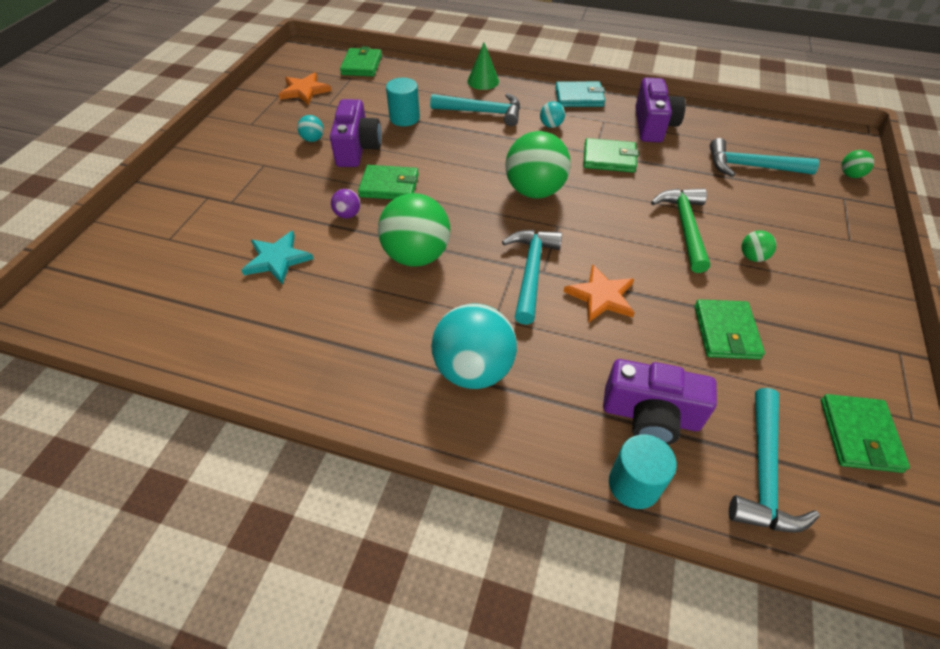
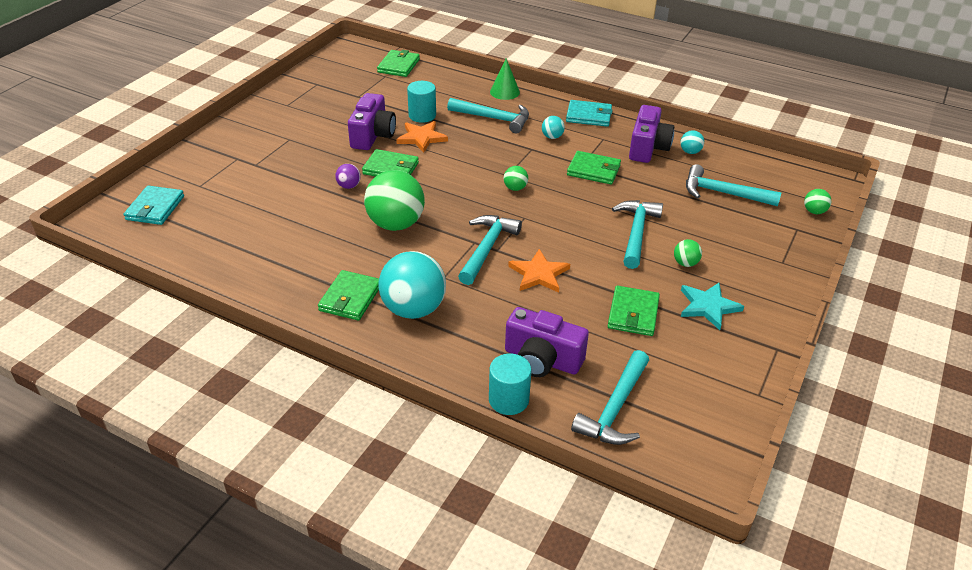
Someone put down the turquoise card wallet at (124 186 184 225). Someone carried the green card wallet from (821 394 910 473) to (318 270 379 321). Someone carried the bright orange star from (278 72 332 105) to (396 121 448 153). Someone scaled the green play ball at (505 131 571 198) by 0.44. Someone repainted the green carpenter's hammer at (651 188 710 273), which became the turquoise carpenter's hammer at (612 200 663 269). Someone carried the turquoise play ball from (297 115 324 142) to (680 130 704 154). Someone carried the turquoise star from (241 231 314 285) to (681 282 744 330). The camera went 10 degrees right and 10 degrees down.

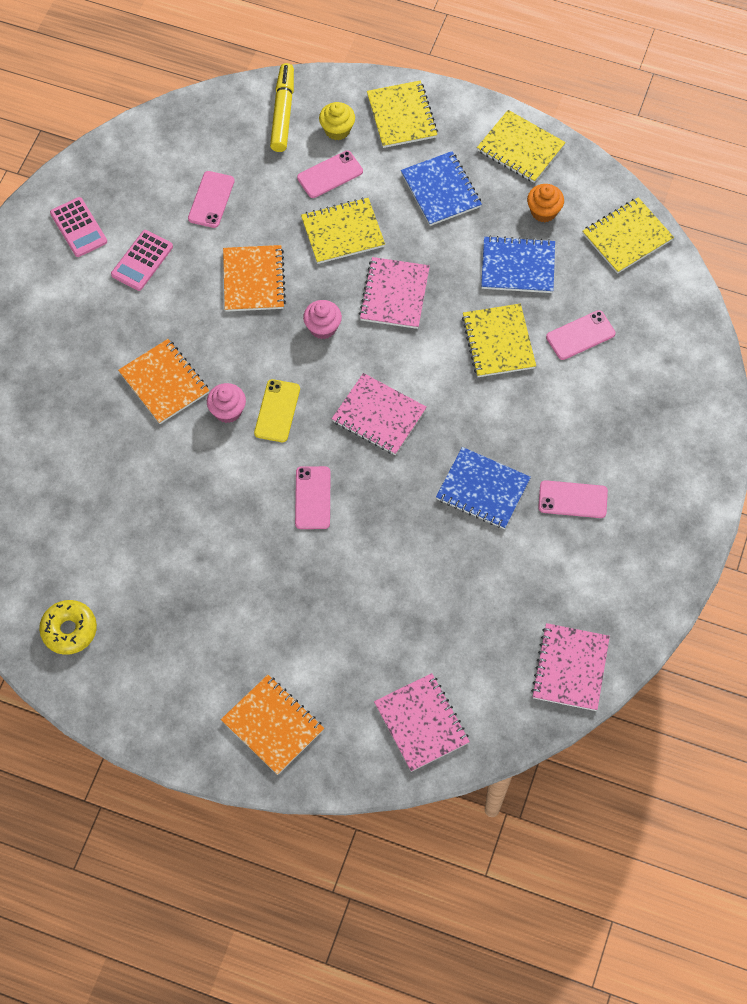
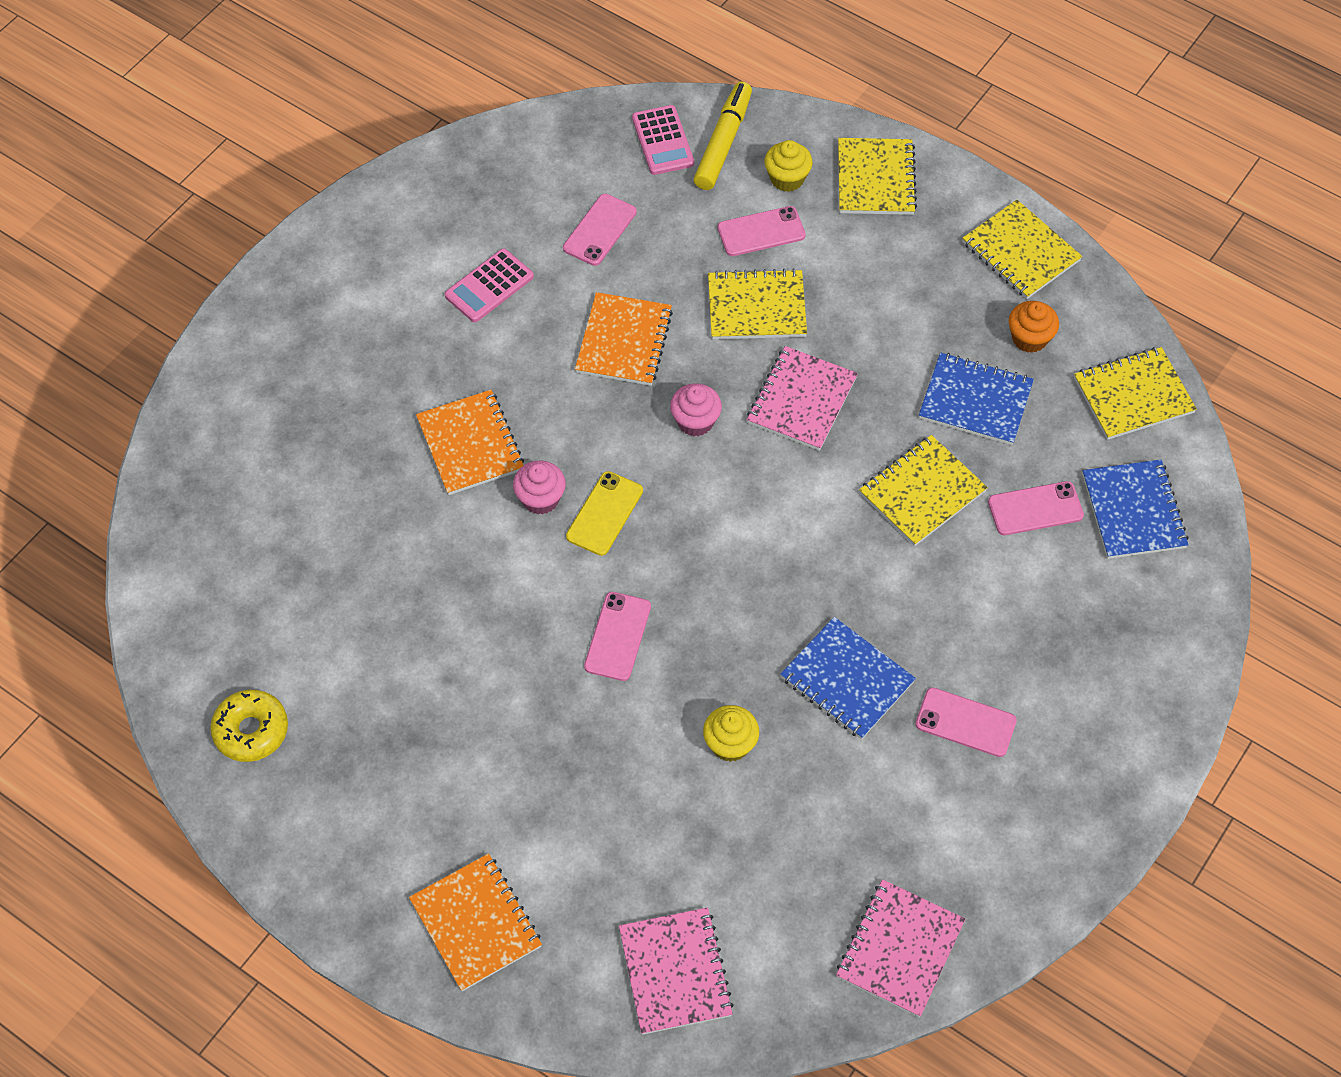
Someone carried the rose-pink calculator from (50 197 107 257) to (632 105 694 175). Someone put down the yellow fairy cake at (703 705 759 762). Someone rotated the yellow notepad at (462 304 536 377) by 45 degrees clockwise. Someone carried the blue notepad from (401 151 482 226) to (1082 459 1189 559). Someone took away the rose-pink notepad at (332 373 427 455). The camera went 15 degrees right and 5 degrees down.

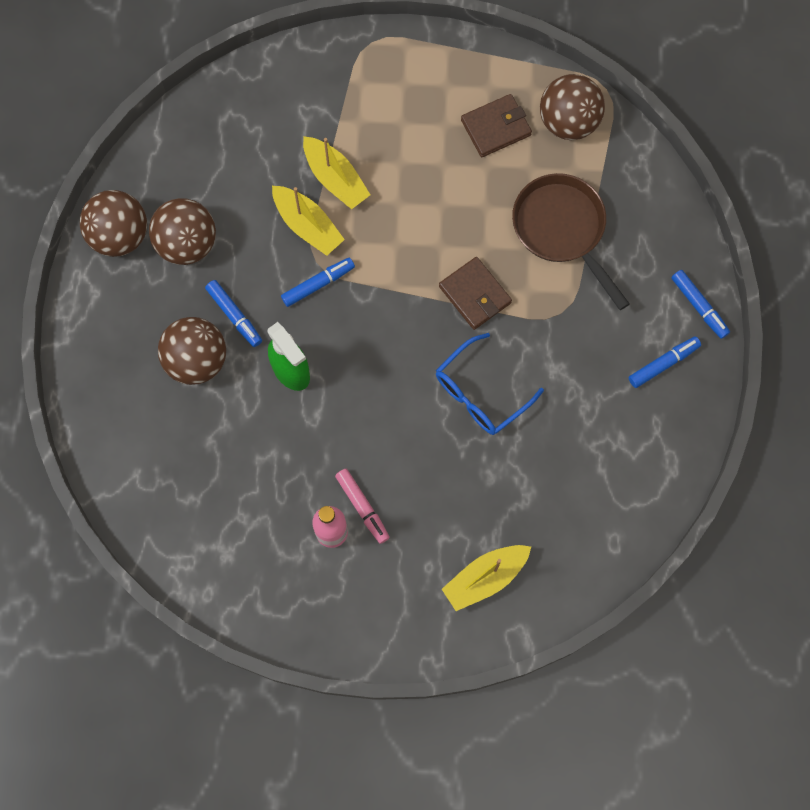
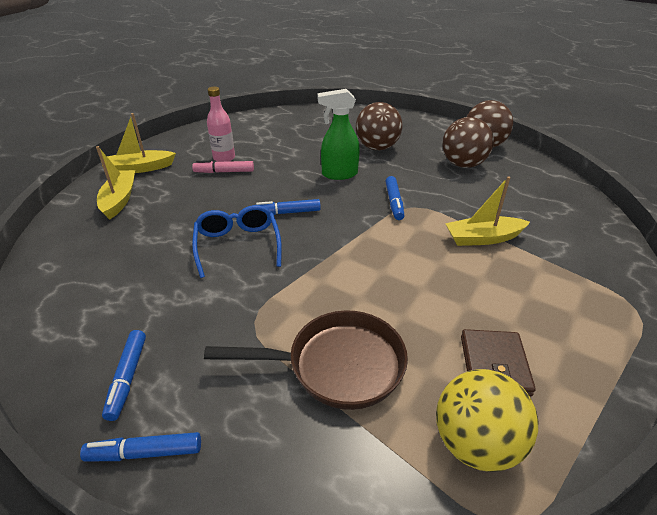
Someone carried the yellow toy boat from (272 186 345 256) to (107 113 176 173). Someone carried the blue felt pen from (205 280 262 347) to (256 199 321 215). Someone repainted the brown play ball at (540 74 605 140), which became the yellow play ball at (436 369 538 472). Someone took away the brown card wallet at (439 257 512 330). The camera went 120 degrees right and 35 degrees down.

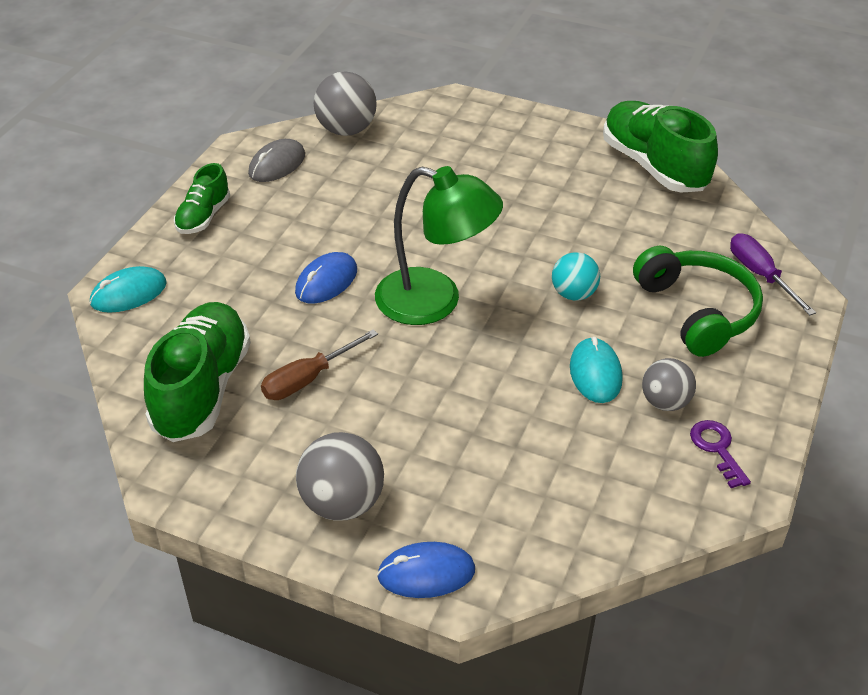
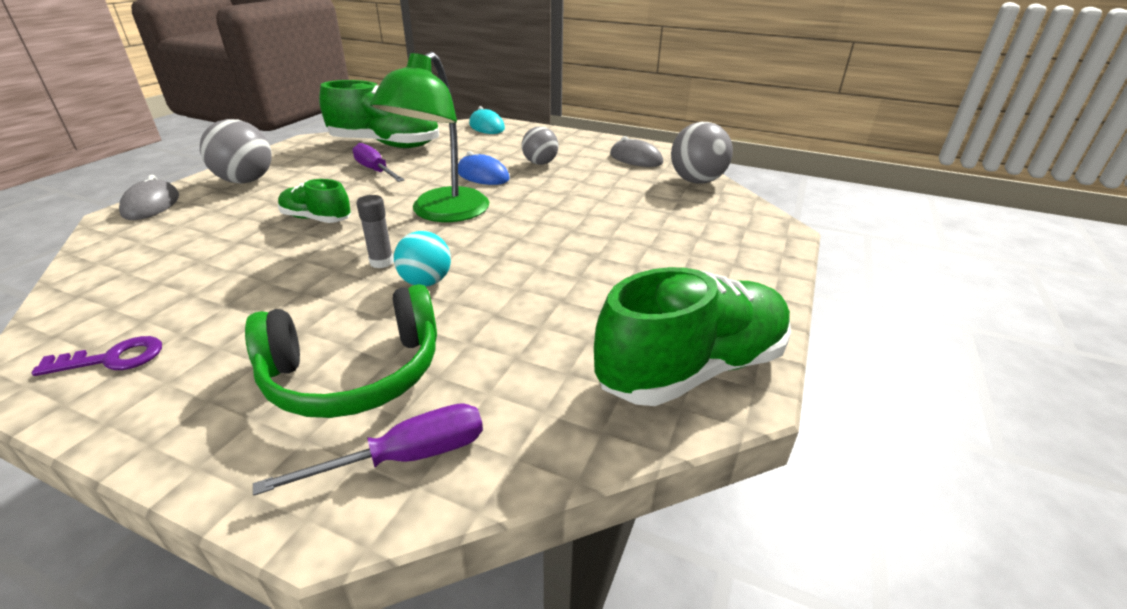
Someone repainted the blue computer mouse at (377 542 475 598), which became the grey computer mouse at (119 175 179 220). Someone carried the green lace-up shoe from (174 163 230 234) to (278 179 351 223). Someone repainted the brown hand screwdriver at (261 329 378 400), which became the purple hand screwdriver at (352 143 404 182). Someone put down the grey stick of glue at (356 195 394 268). Someone carried the grey play ball from (642 358 696 411) to (522 126 558 165). Someone took away the turquoise computer mouse at (570 337 623 403). The camera went 90 degrees right and 10 degrees down.

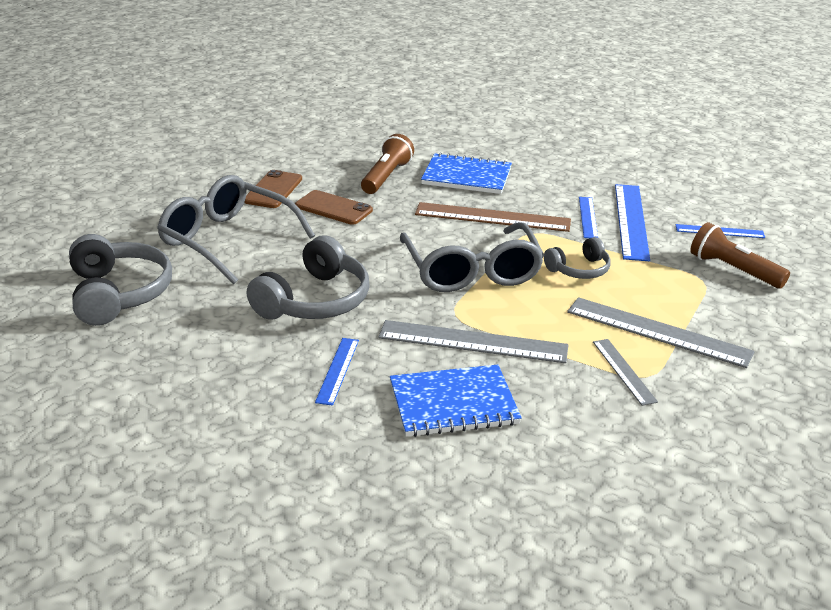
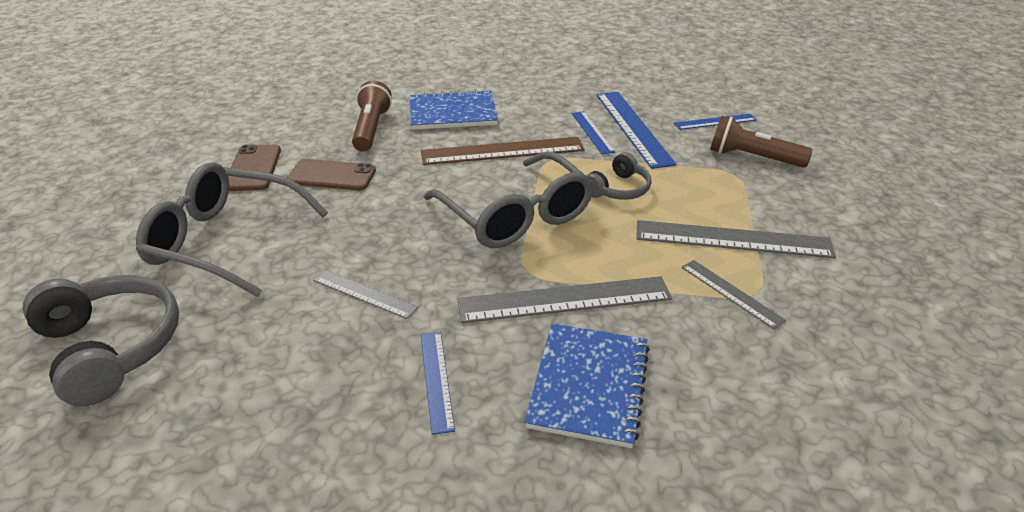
Someone swapped the grey headphones at (247 235 369 320) for the grey straightedge at (314 270 418 319). Someone rotated the blue notepad at (390 365 522 437) by 45 degrees counterclockwise. The camera went 20 degrees left and 5 degrees up.

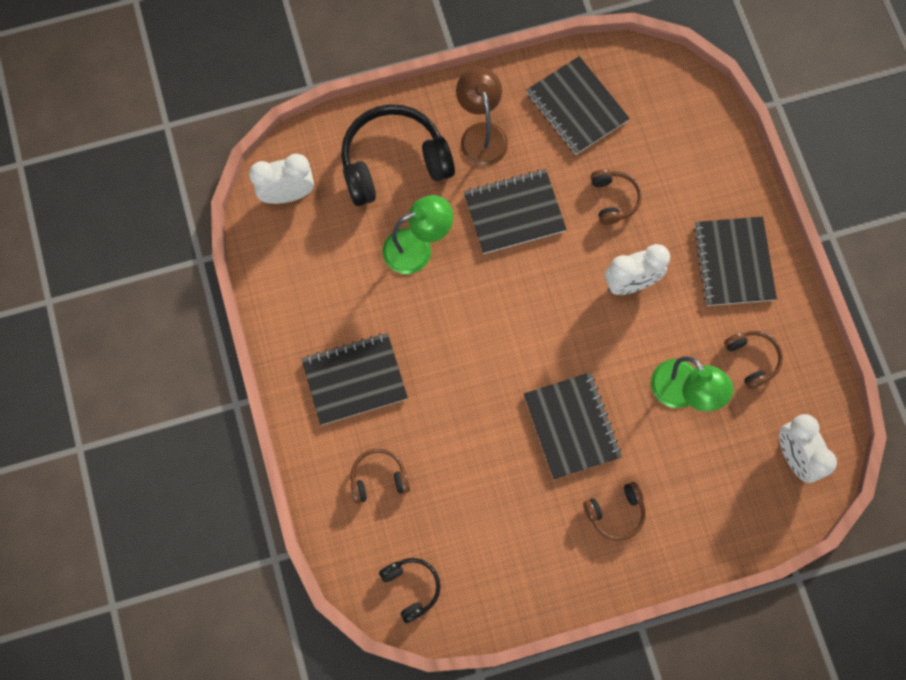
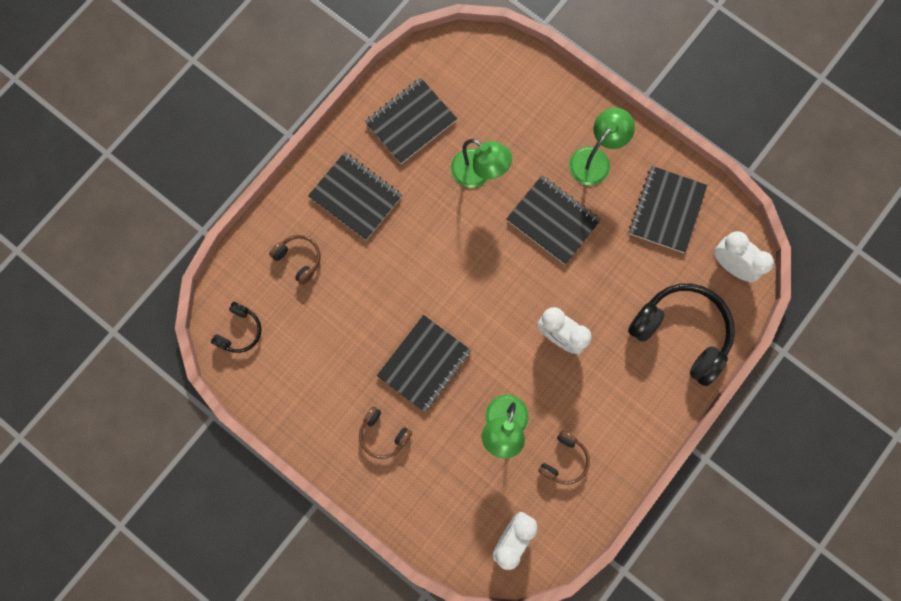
Someone carried the black notepad from (694 217 777 306) to (365 78 457 164). Someone repainted the brown lamp at (456 67 508 166), which became the green lamp at (569 108 635 185). Someone carried the black headphones from (341 104 455 206) to (628 284 735 386). Someone carried the white clock from (249 154 314 204) to (714 231 774 282). Someone took away the brown headphones at (591 169 642 225). The camera went 55 degrees right and 5 degrees up.

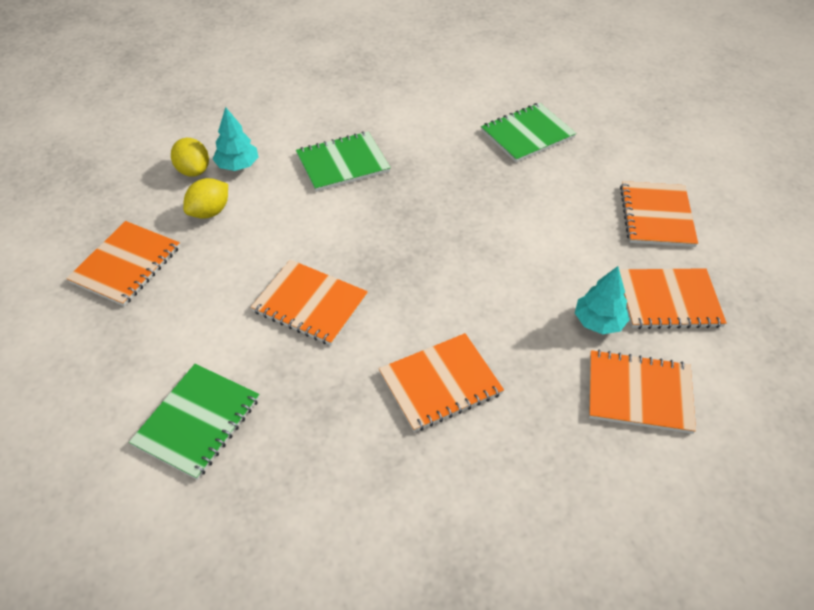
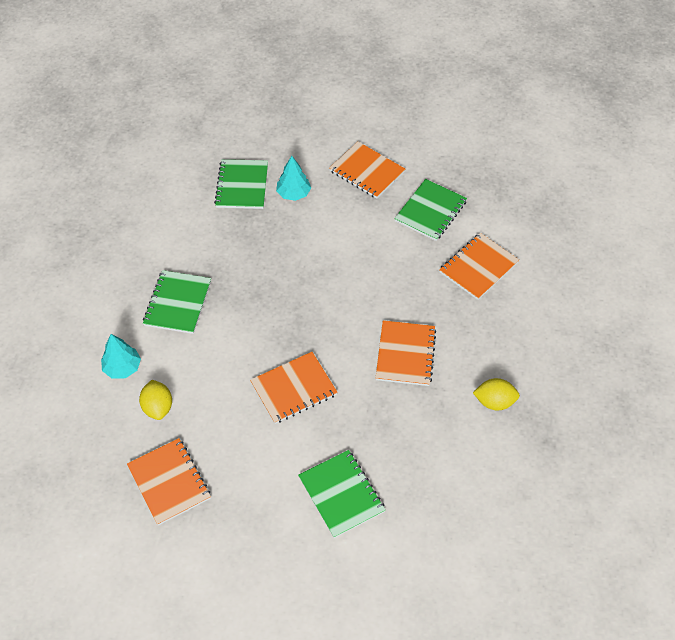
Someone carried the turquoise tree from (575 266 630 334) to (276 156 311 201). Someone repainted the bright orange notepad at (619 268 727 329), which became the green notepad at (394 179 467 241). Someone carried the yellow lemon from (171 138 209 177) to (473 378 520 410). The camera went 55 degrees left and 5 degrees up.

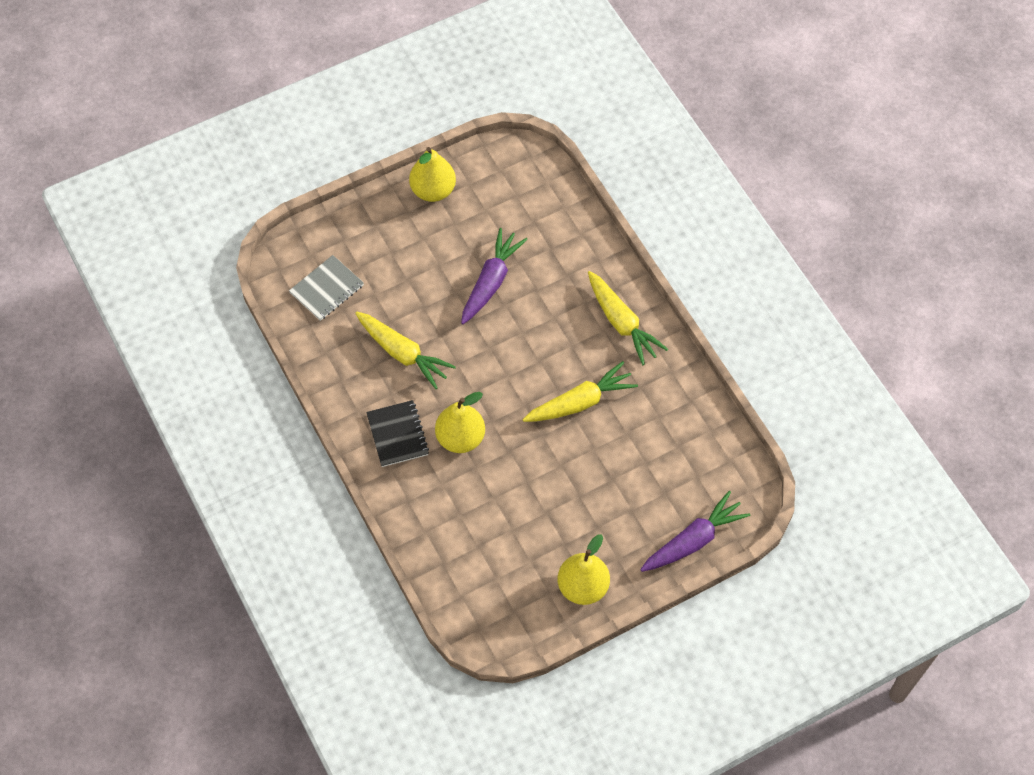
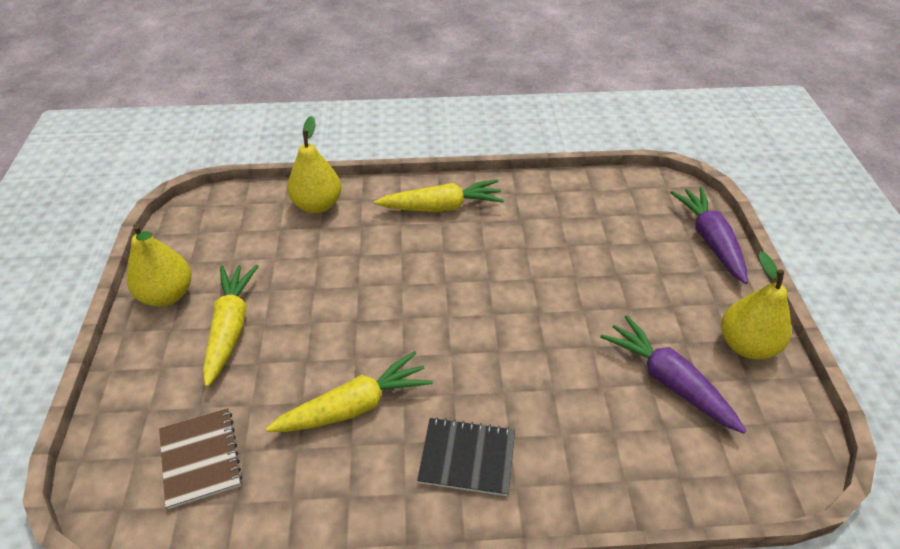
Someone repainted the grey notepad at (289 255 364 321), which became the brown notepad at (159 408 242 509). Someone carried the yellow carrot from (522 361 638 422) to (203 265 259 387). Someone carried the yellow pear from (435 392 485 453) to (287 116 341 213). Someone carried the purple carrot from (461 228 528 324) to (600 315 746 434). The camera went 65 degrees left and 15 degrees down.

